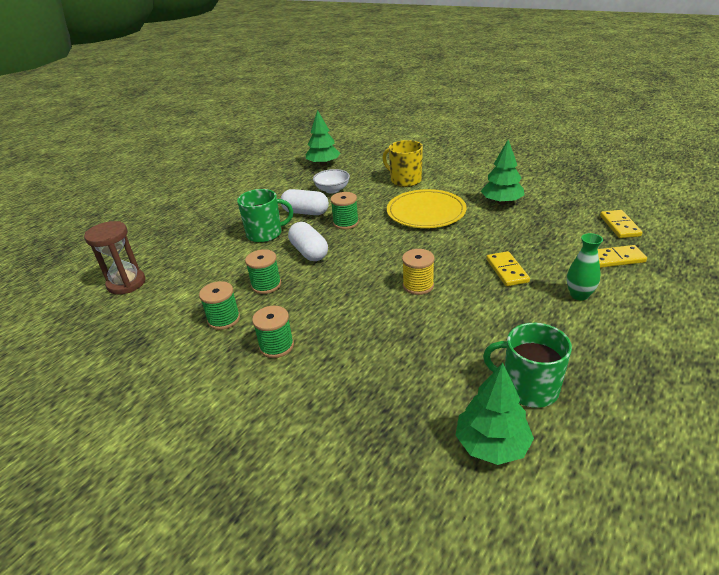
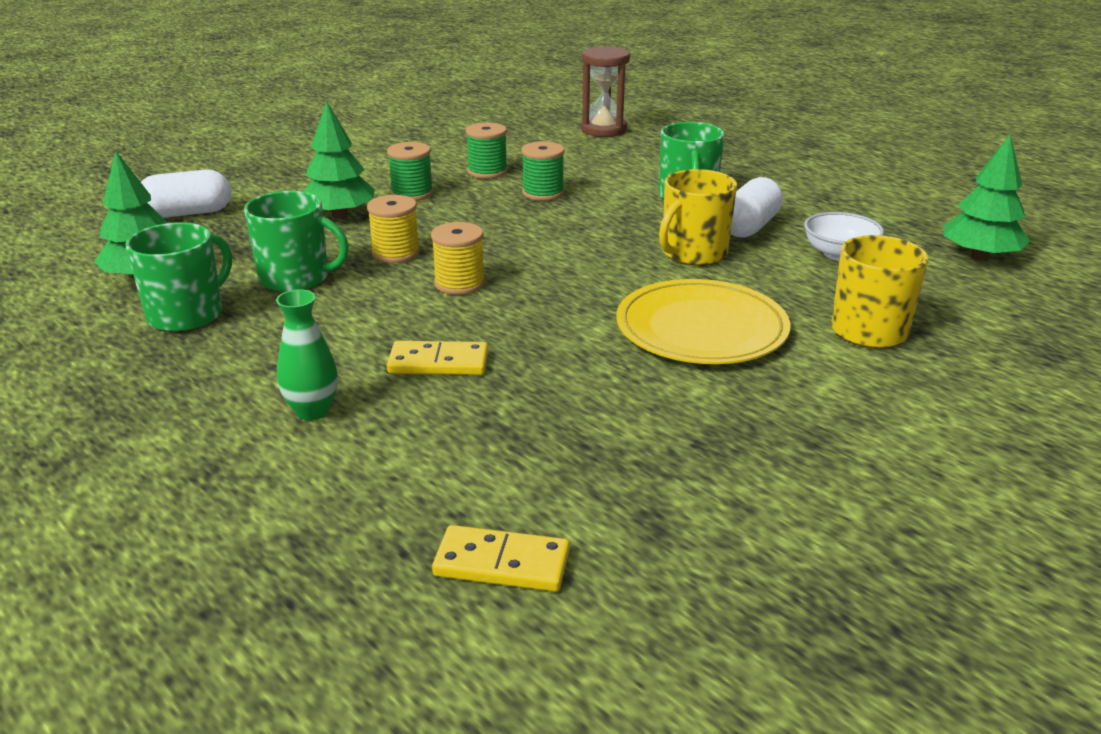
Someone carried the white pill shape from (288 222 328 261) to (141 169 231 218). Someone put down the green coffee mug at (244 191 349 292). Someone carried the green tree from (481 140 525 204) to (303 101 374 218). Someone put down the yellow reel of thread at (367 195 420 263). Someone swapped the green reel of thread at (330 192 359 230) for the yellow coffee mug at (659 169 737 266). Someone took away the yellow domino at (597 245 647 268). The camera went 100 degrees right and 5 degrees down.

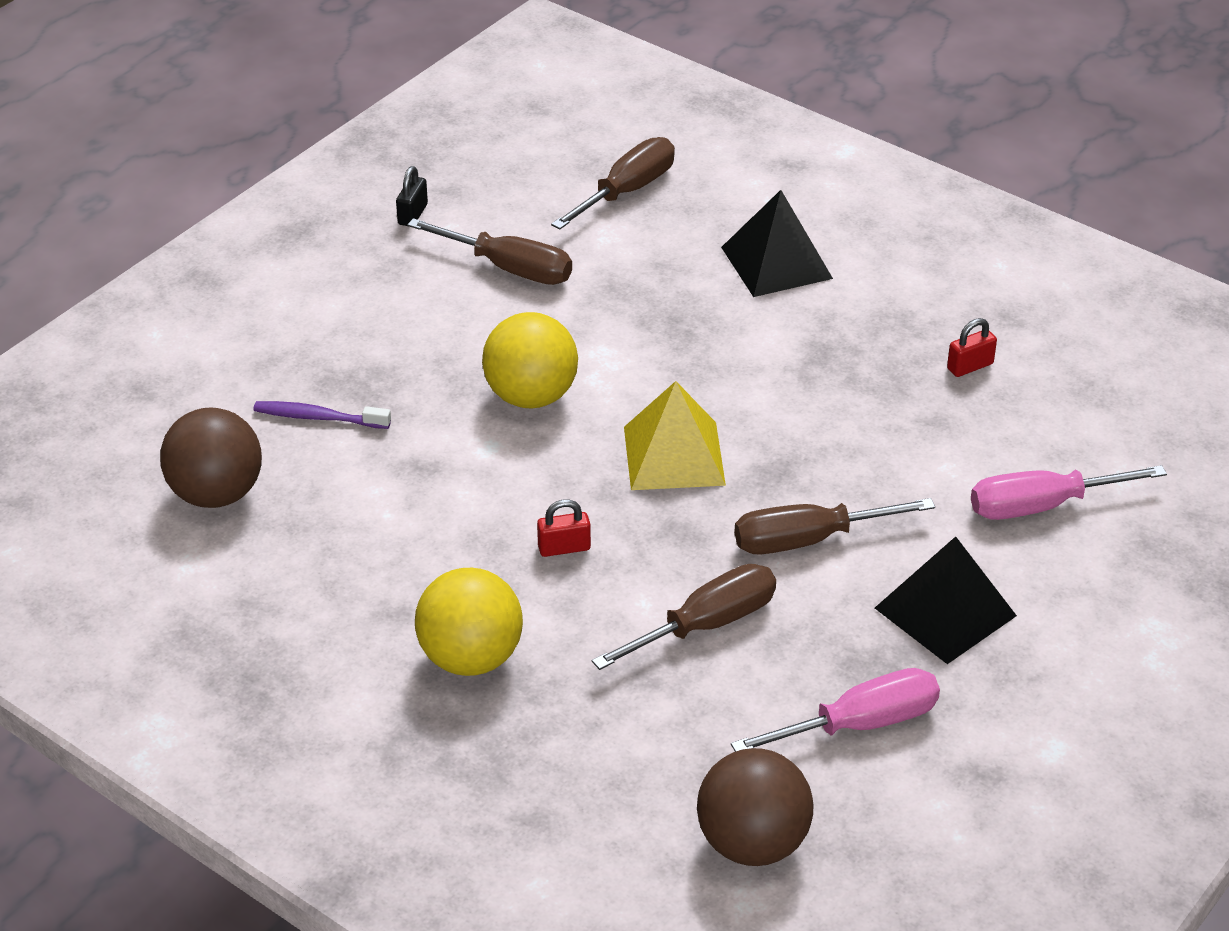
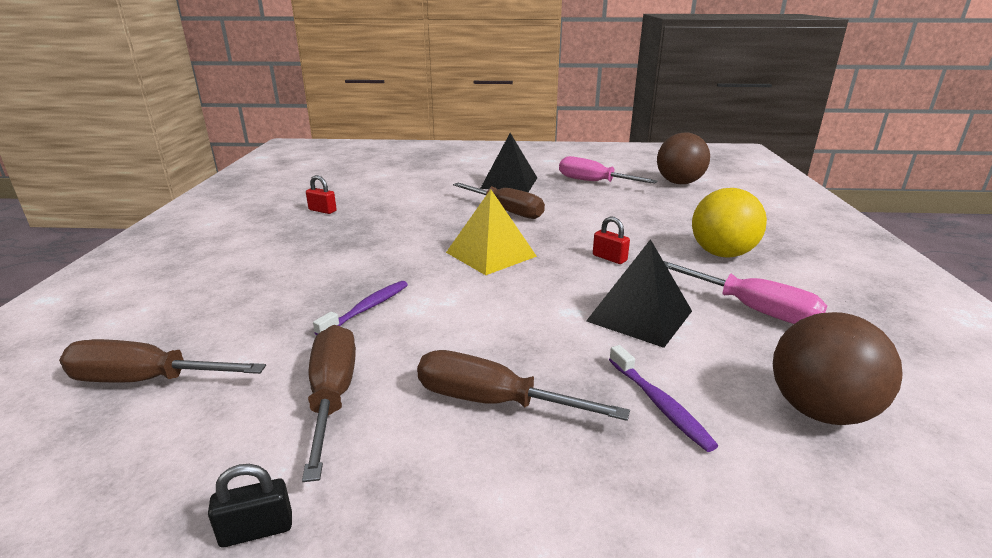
Someone put down the purple toothbrush at (313 281 408 336). Someone carried the brown hand screwdriver from (592 564 776 670) to (417 350 630 421). Someone carried the black pyramid shape from (721 190 833 297) to (586 239 692 348). Someone carried the rose-pink hand screwdriver from (971 465 1167 520) to (664 261 827 324). Someone took away the yellow play ball at (482 312 578 408). The camera went 125 degrees left and 15 degrees down.

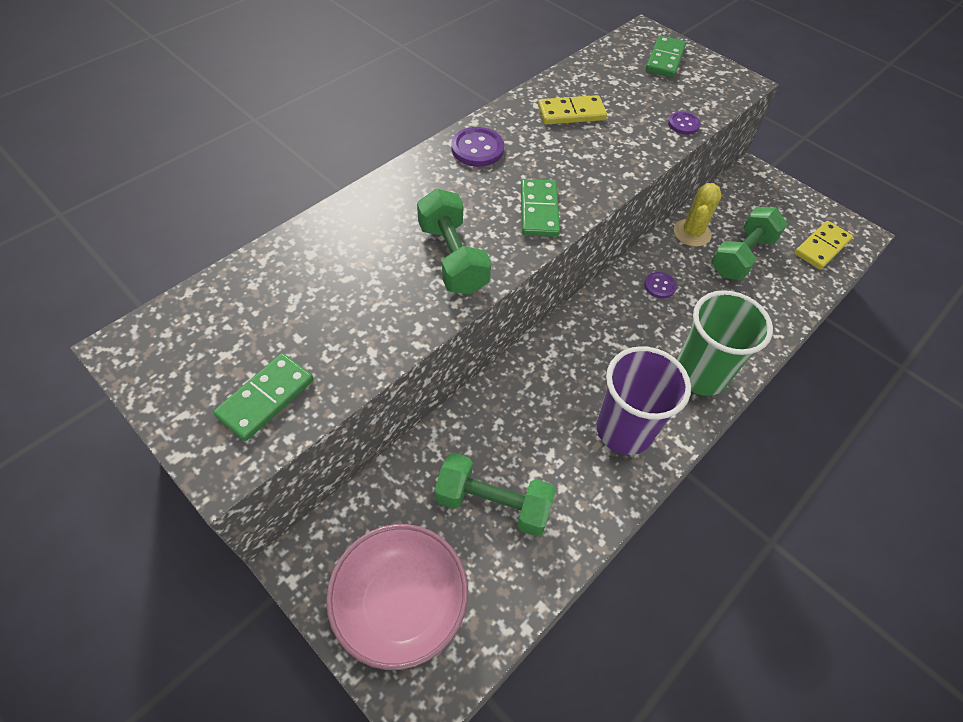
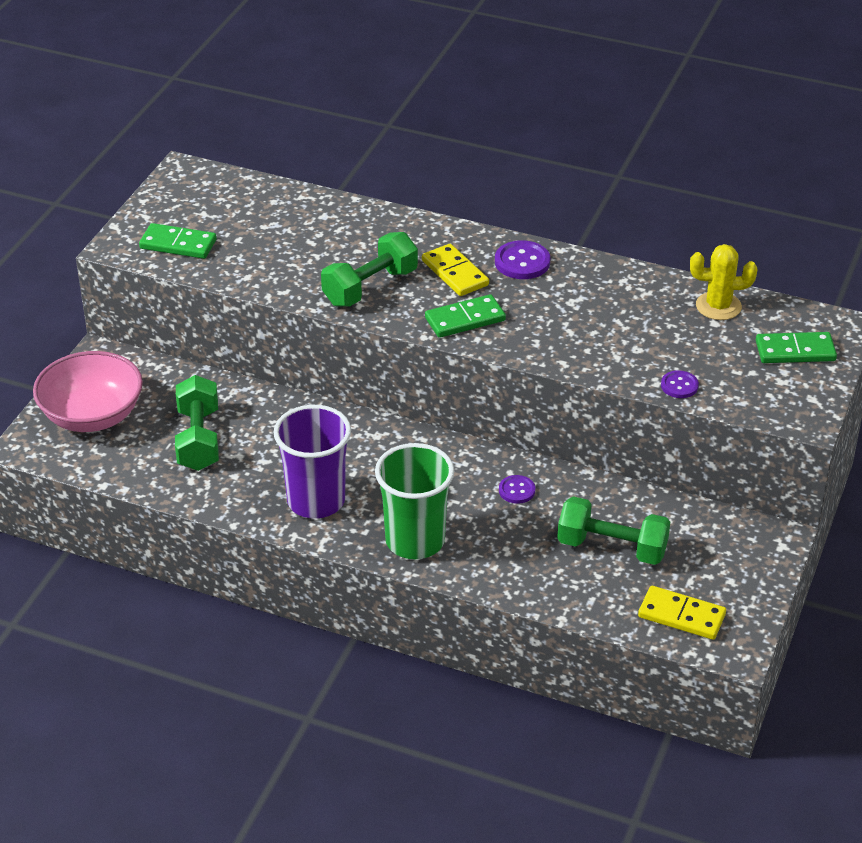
Someone carried the yellow domino from (538 95 607 125) to (422 244 489 296). Someone carried the yellow prickly plant from (674 183 722 247) to (690 244 758 320). The camera went 70 degrees right and 15 degrees down.

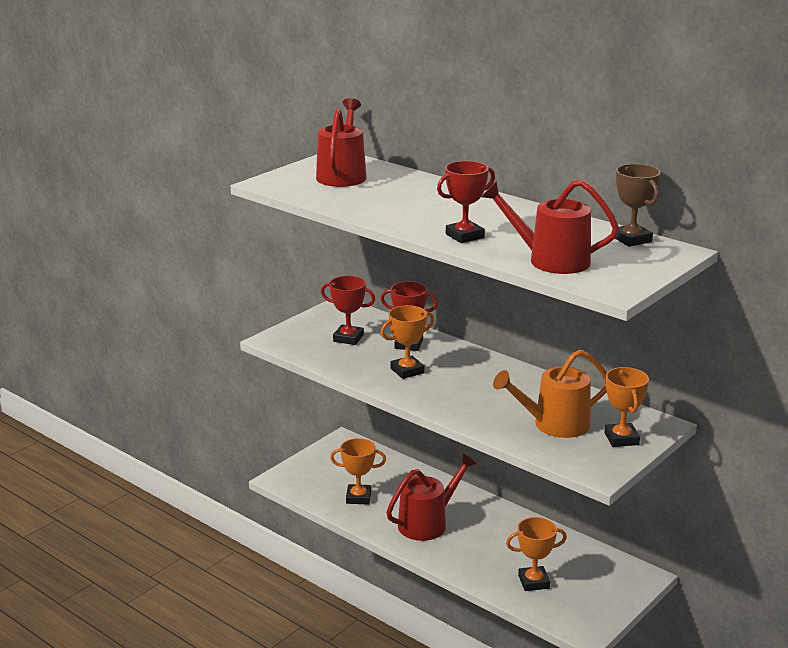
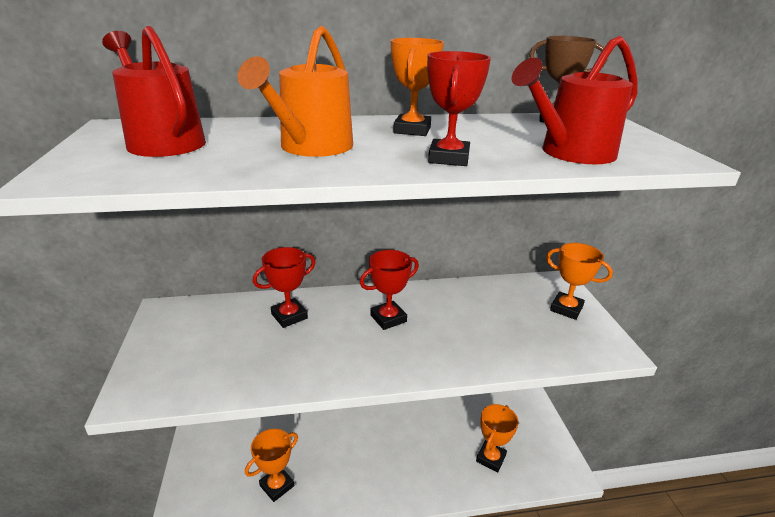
Someone carried the bright orange watering can from (493 349 607 438) to (238 26 353 157). Someone carried the crimson prize cup from (321 276 375 345) to (360 250 419 330). Someone carried the bright orange prize cup from (381 305 434 379) to (391 38 444 136). Someone took away the crimson watering can at (386 453 477 541). The camera went 50 degrees left and 5 degrees up.

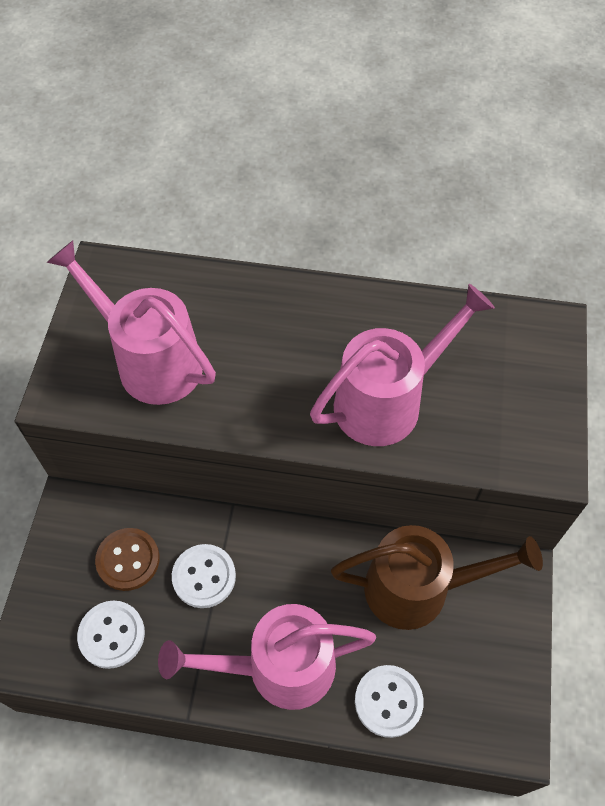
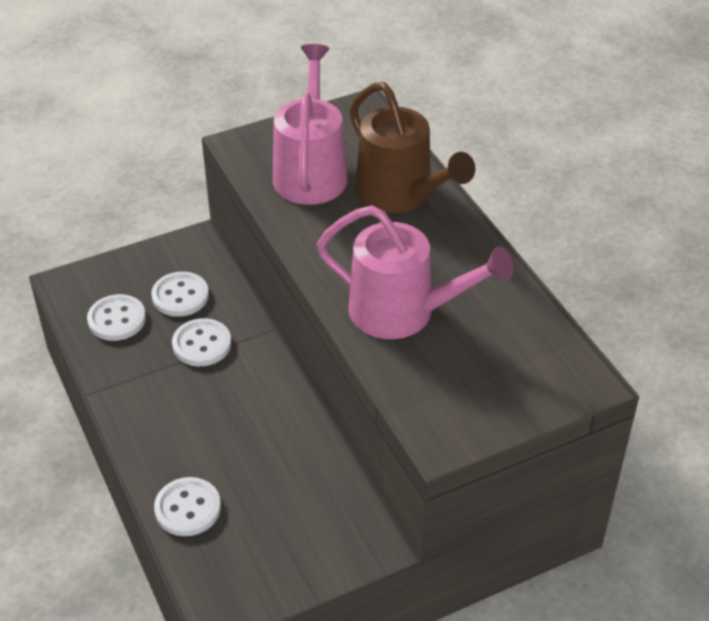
Someone repainted the brown shirt button at (95 528 160 591), which became the white shirt button at (151 272 209 317). Someone carried the brown watering can from (331 525 543 630) to (350 82 475 213). Someone took away the rose-pink watering can at (158 604 376 710). The camera went 55 degrees right and 15 degrees down.

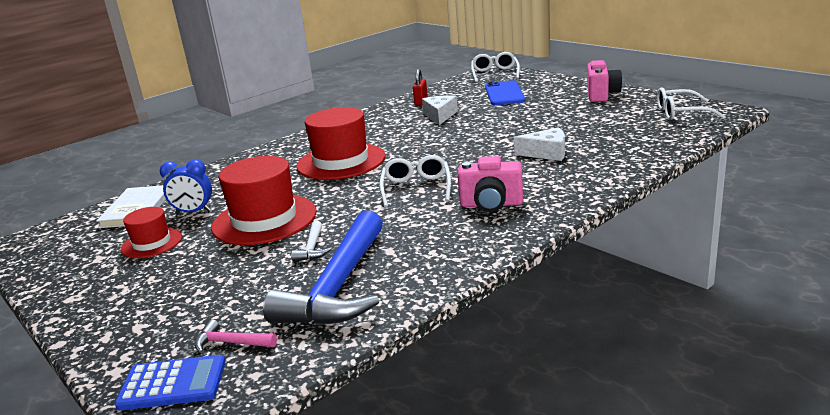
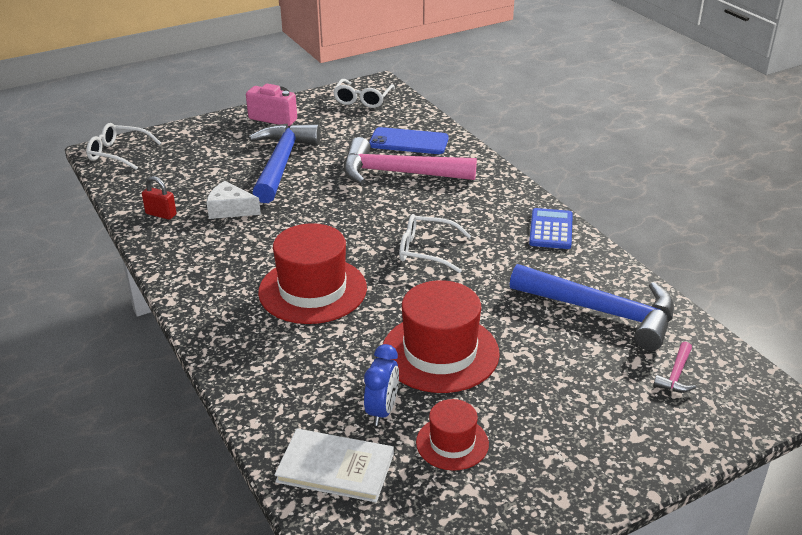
Someone put down the blue carpenter's hammer at (249 124 321 203). Someone swapped the white piece of cheese at (514 127 565 161) for the rose-pink carpenter's hammer at (344 137 477 185). Someone carried the blue smartphone from (485 80 525 105) to (369 127 449 154). Someone carried the blue calculator from (115 355 226 411) to (529 208 573 249). Someone took away the white carpenter's hammer at (291 221 331 262). Someone took away the rose-pink compact camera at (457 156 523 212). The camera went 80 degrees left and 10 degrees up.

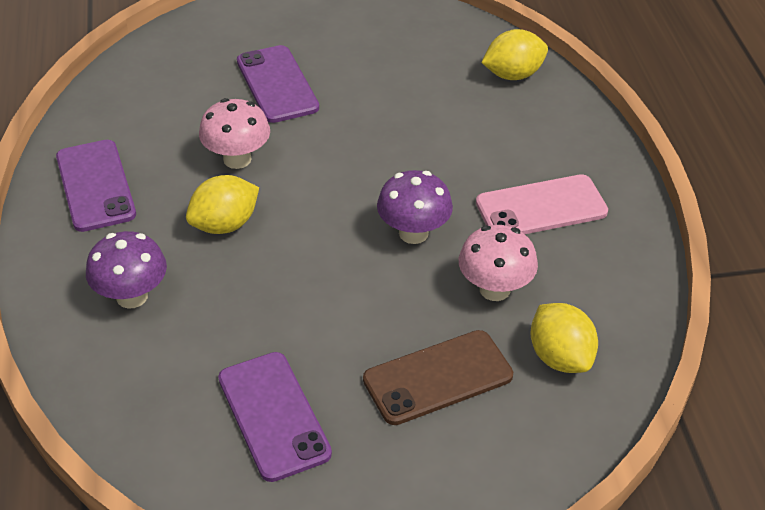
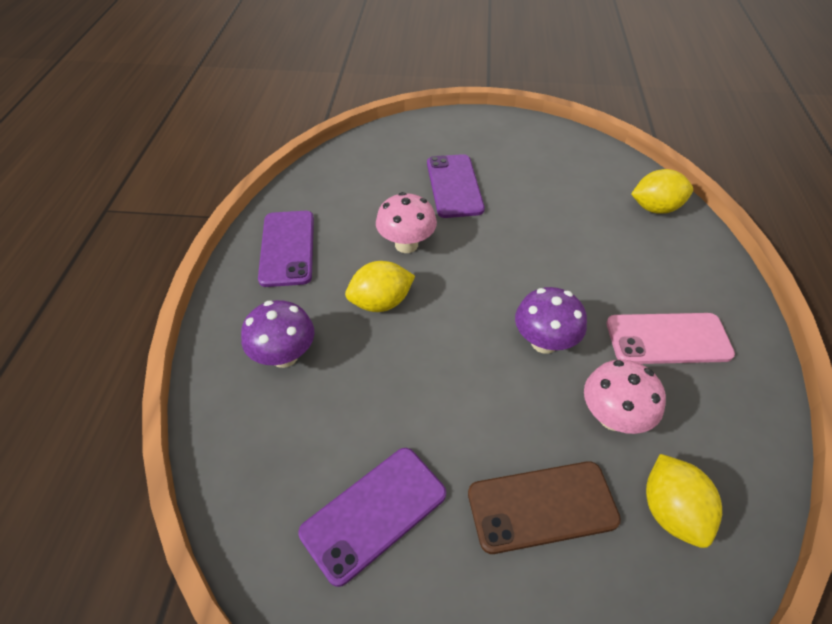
Someone rotated the purple smartphone at (218 352 332 482) by 60 degrees clockwise. The camera went 15 degrees right and 5 degrees up.

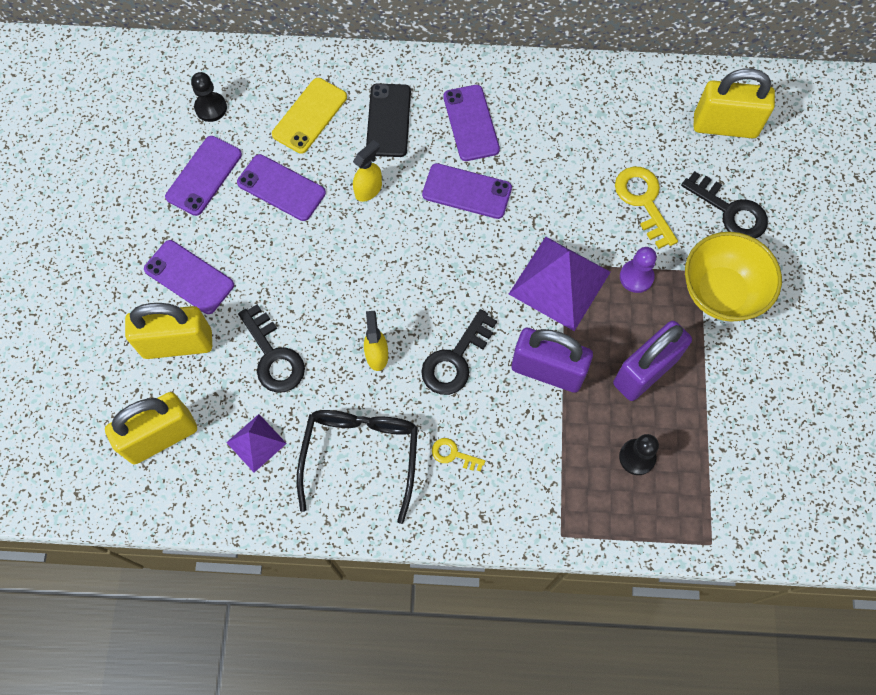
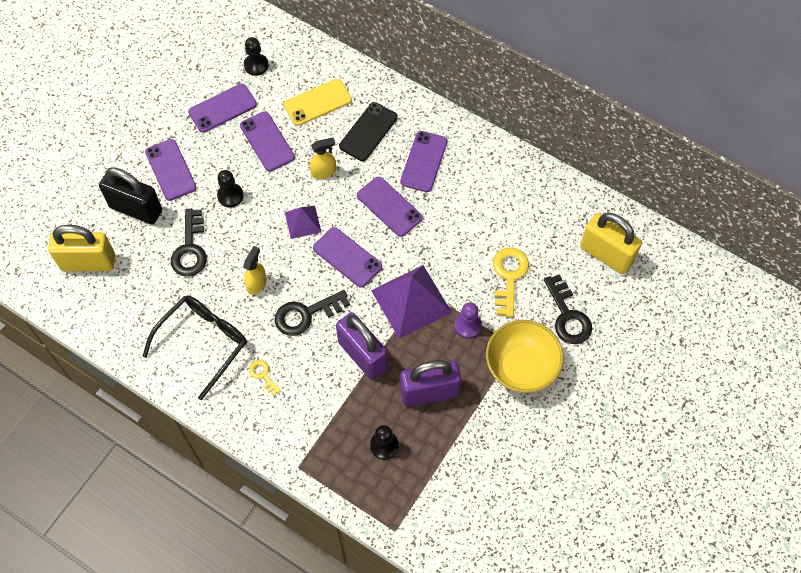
Someone repainted the yellow padlock at (125 303 212 359), which became the black padlock at (99 167 162 225). Someone put down the black chess pawn at (217 170 244 207). Someone carried the purple pyramid shape from (226 414 287 473) to (285 206 321 239). Someone put down the purple smartphone at (313 227 382 288). The camera went 30 degrees right and 5 degrees down.

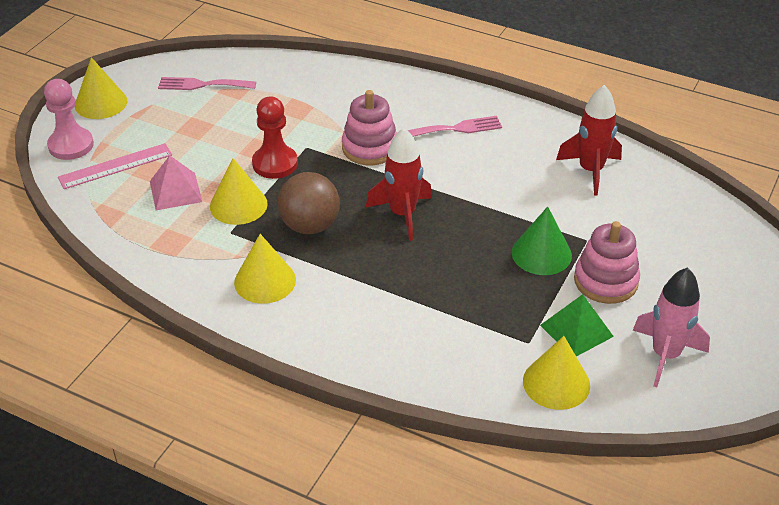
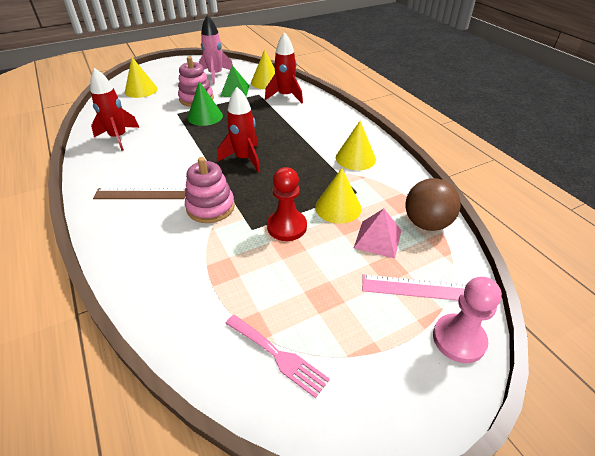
Someone swapped the rose-pink table fork at (407 116 502 137) for the brown straightedge at (93 188 186 199). Someone carried the yellow cone from (75 57 127 119) to (125 57 157 98). Someone put down the crimson rocket at (265 32 303 103). Someone carried the brown play ball from (277 172 340 234) to (405 178 461 231). The camera went 145 degrees left and 0 degrees up.

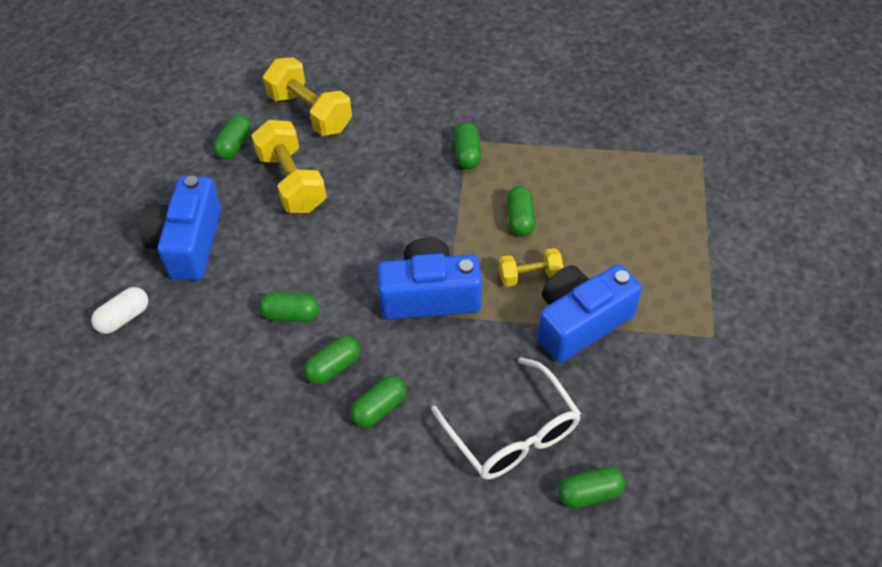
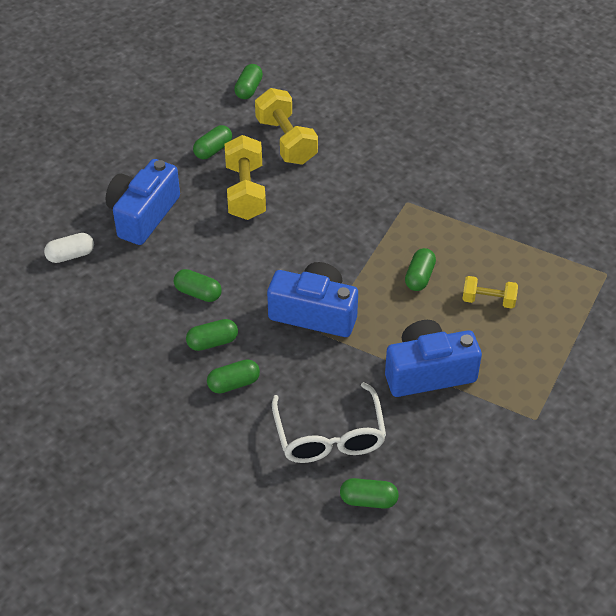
Someone carried the green pill shape from (454 123 482 169) to (234 64 263 99). Someone carried the yellow dumbbell from (499 248 564 287) to (462 276 518 309). The camera went 20 degrees right and 5 degrees down.

